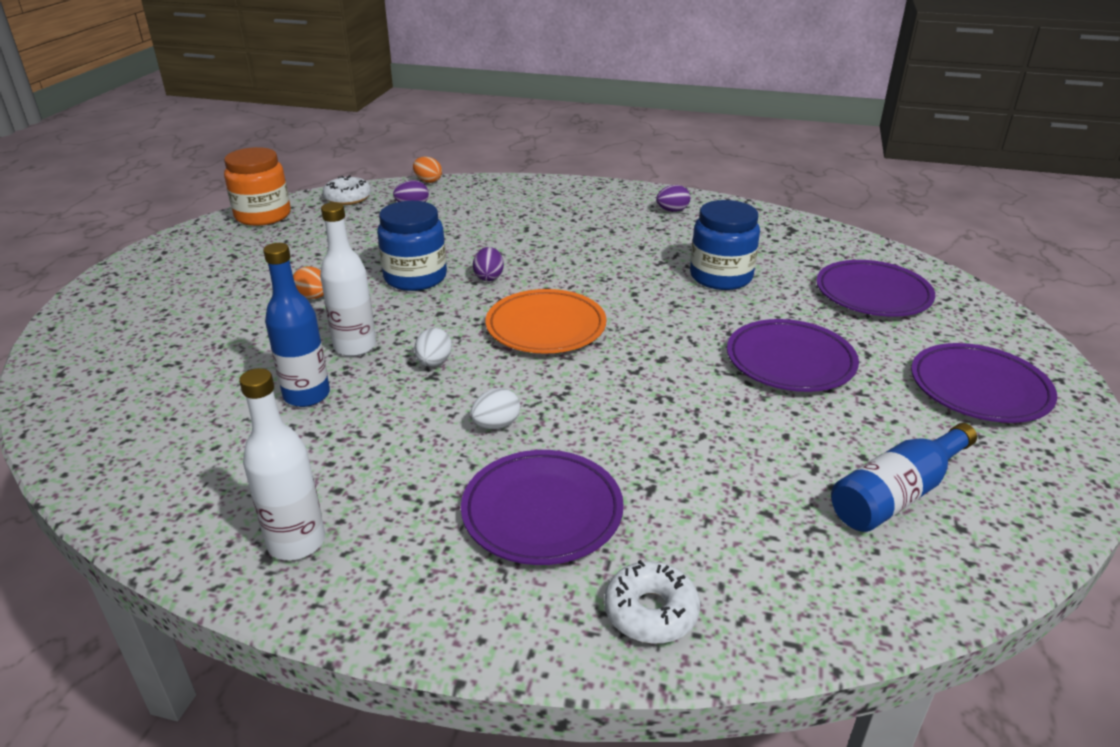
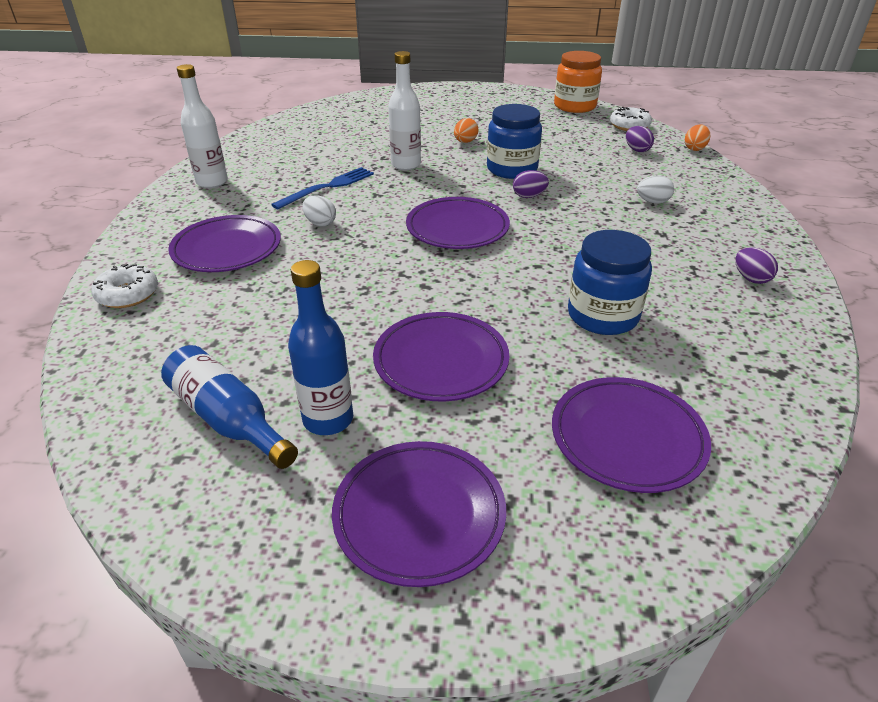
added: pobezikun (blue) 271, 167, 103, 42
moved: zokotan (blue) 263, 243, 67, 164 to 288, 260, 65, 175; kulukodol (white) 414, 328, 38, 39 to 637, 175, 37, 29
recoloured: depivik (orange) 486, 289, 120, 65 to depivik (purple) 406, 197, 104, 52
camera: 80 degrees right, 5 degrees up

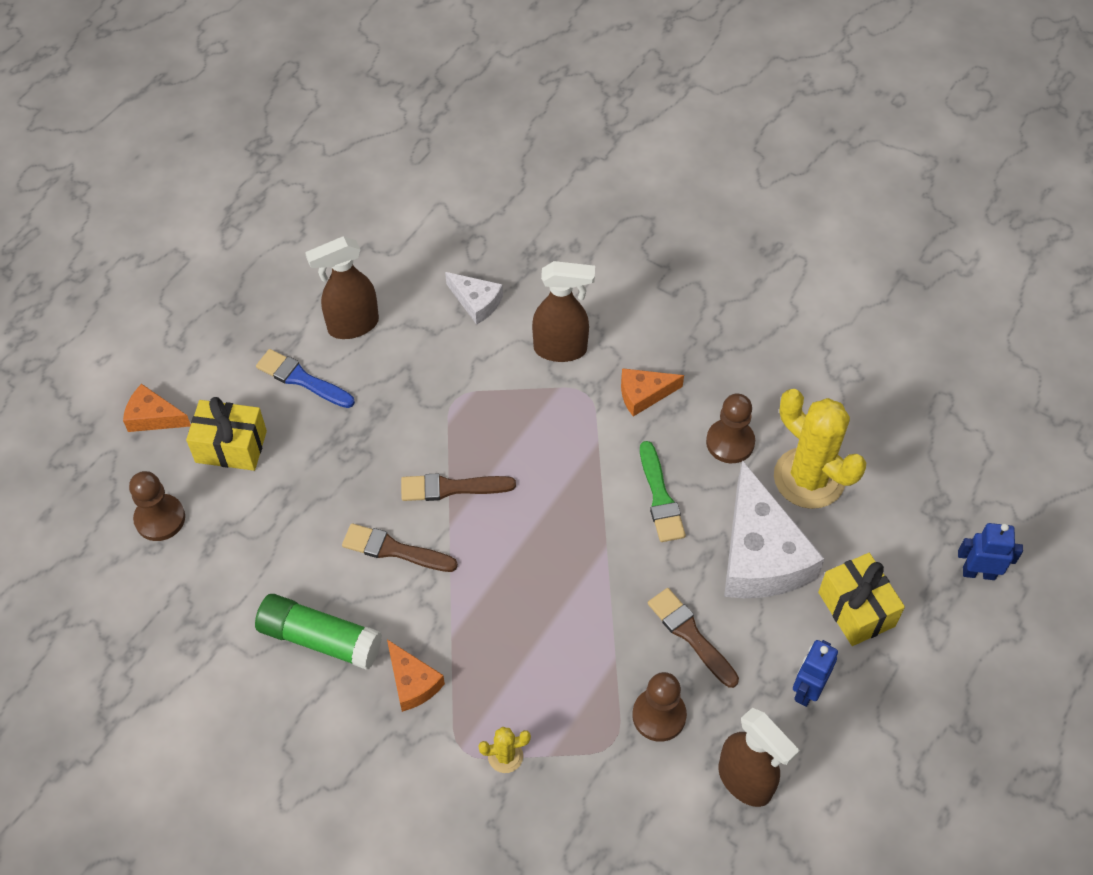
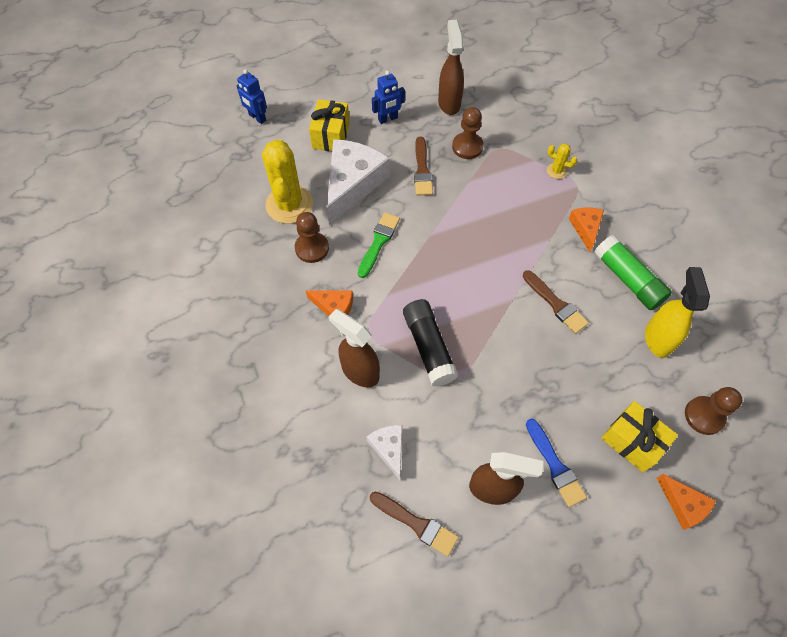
added: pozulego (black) 403, 299, 55, 88; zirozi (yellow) 645, 267, 65, 91
moved: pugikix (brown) 401, 473, 115, 28 to 370, 491, 89, 66
camera: 145 degrees left, 5 degrees up

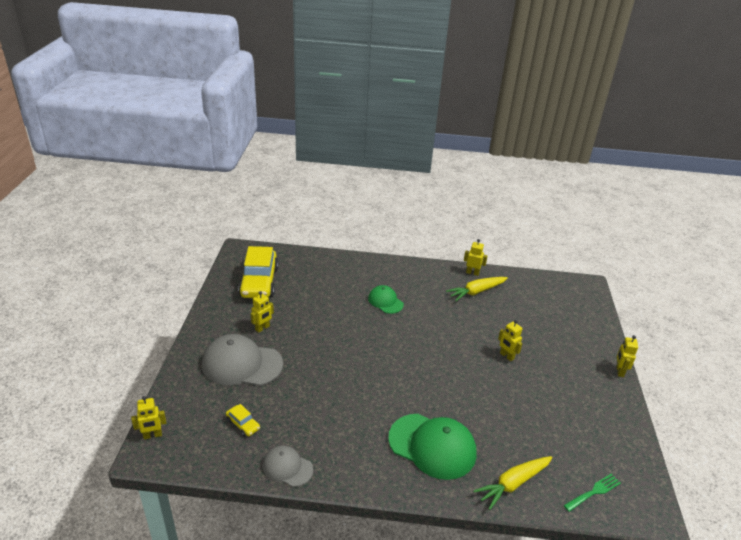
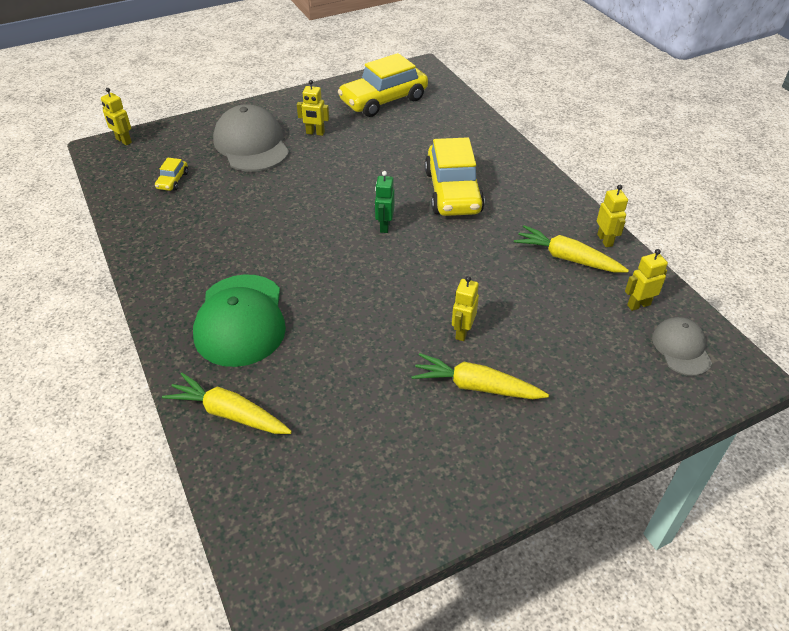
removed: pobezikun (green) 564, 474, 57, 38
added: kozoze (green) 375, 171, 20, 62; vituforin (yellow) 411, 353, 138, 46
moved: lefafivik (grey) 263, 446, 50, 41 to 652, 317, 60, 59; kozoze (yellow) 616, 335, 22, 42 to 625, 249, 43, 62
replaced: lefafivik (green) 368, 285, 36, 29 to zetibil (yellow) 425, 137, 60, 79
camera: 60 degrees right, 10 degrees up

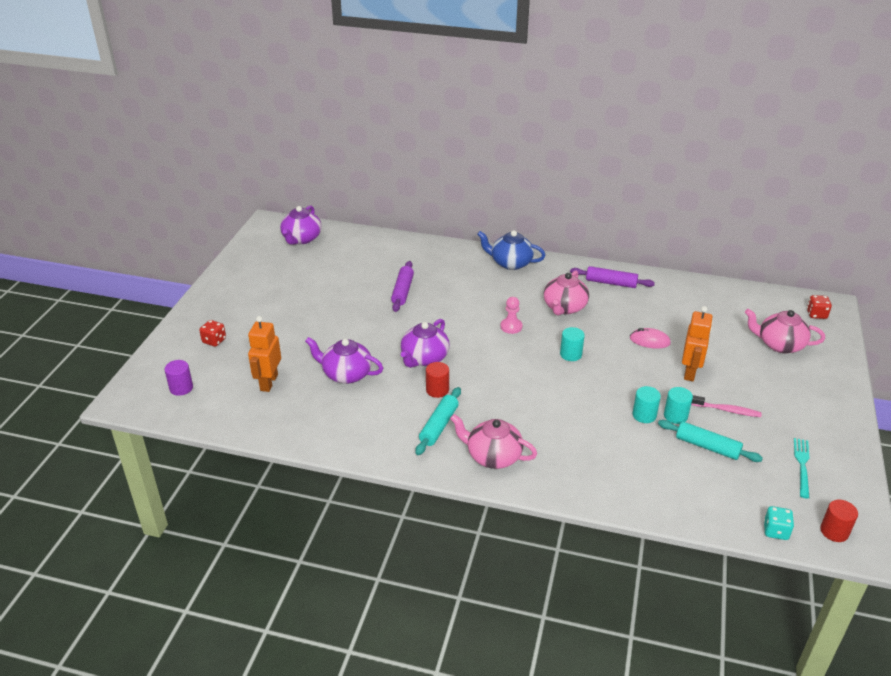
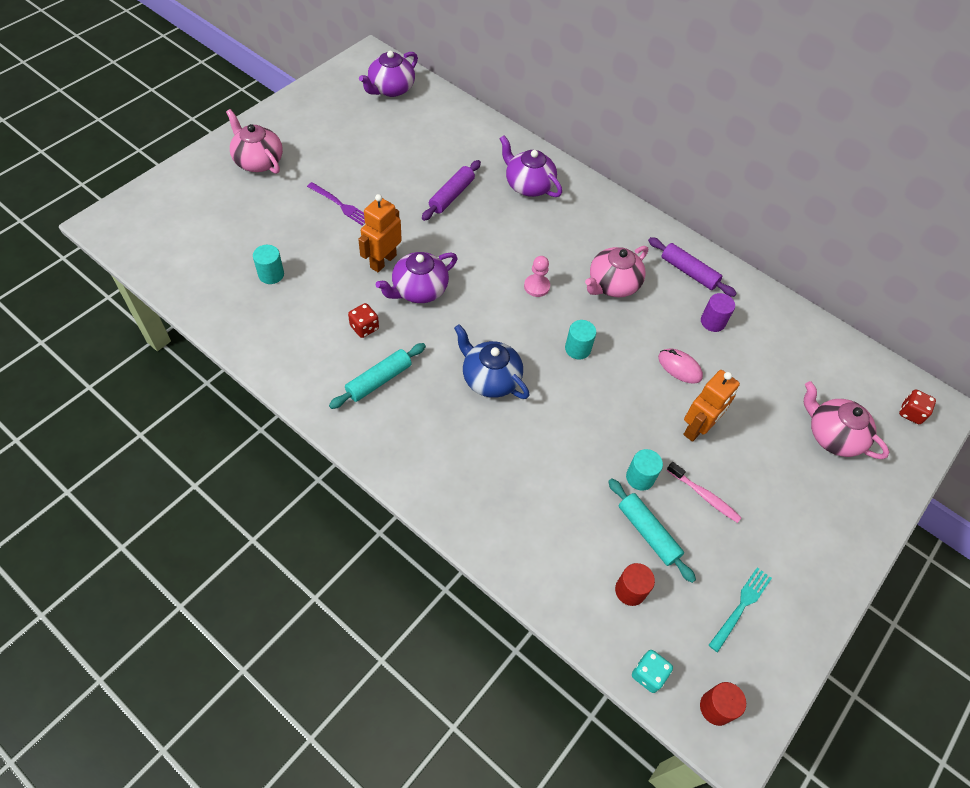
added: pobezikun (purple) 307, 182, 58, 43
moved: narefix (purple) 164, 360, 29, 36 to 701, 293, 34, 39; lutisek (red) 199, 320, 27, 27 to 348, 303, 31, 35; kozoze (orange) 248, 316, 33, 76 to 358, 194, 44, 78; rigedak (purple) 305, 337, 78, 47 to 499, 135, 63, 62; narefix (red) 426, 362, 23, 36 to 615, 563, 40, 43; rigedak (pink) 450, 414, 87, 55 to 226, 109, 57, 65; rigedak (blue) 477, 230, 69, 40 to 454, 324, 75, 75; narefix (turquoise) 633, 386, 28, 37 to 253, 245, 31, 39
camera: 20 degrees right, 20 degrees up

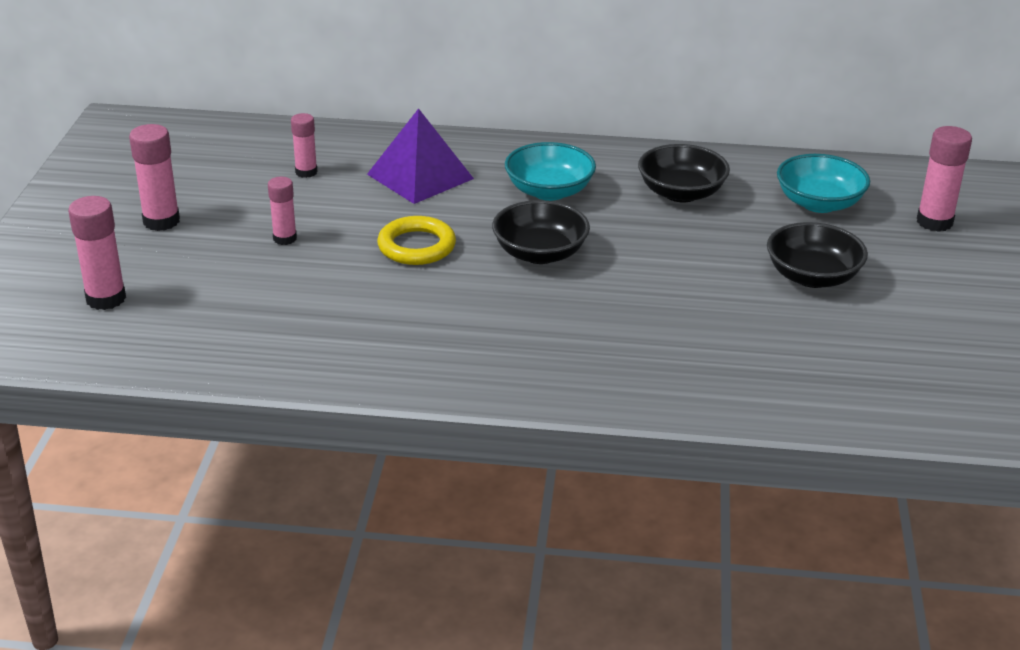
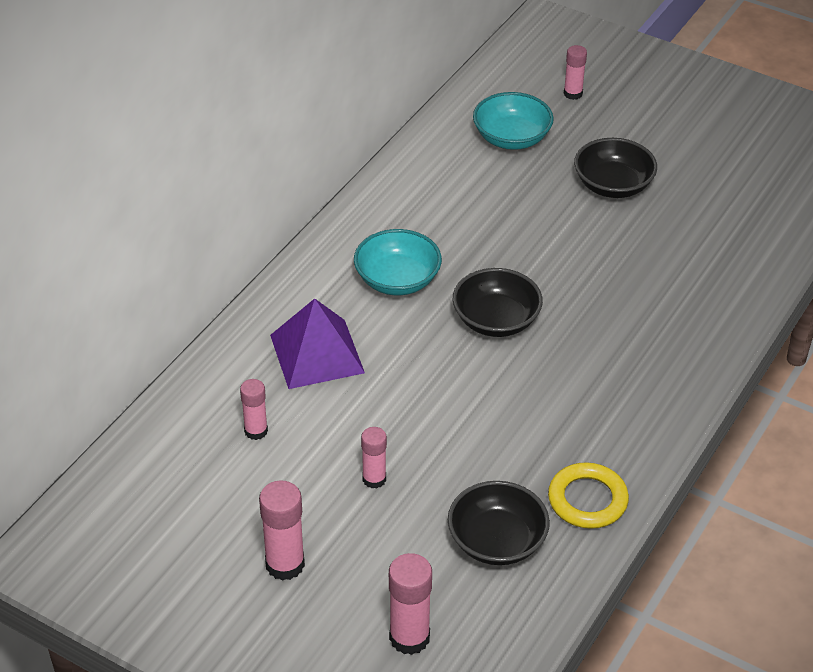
moved: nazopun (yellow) 377, 216, 79, 49 to 548, 462, 81, 67; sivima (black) 638, 144, 92, 58 to 448, 481, 102, 84
resized: pozulego (pink) 917, 126, 55, 106 = 564, 45, 23, 55 x0.64
camera: 65 degrees left, 10 degrees up

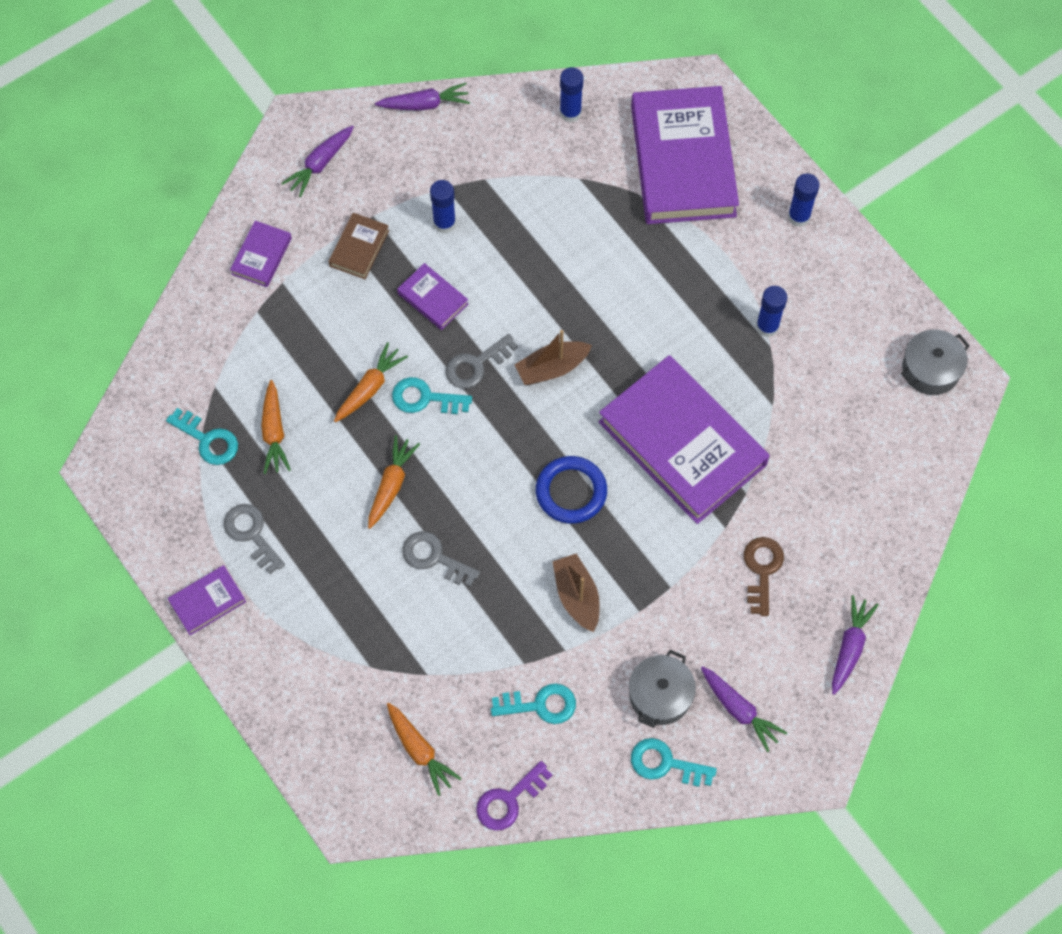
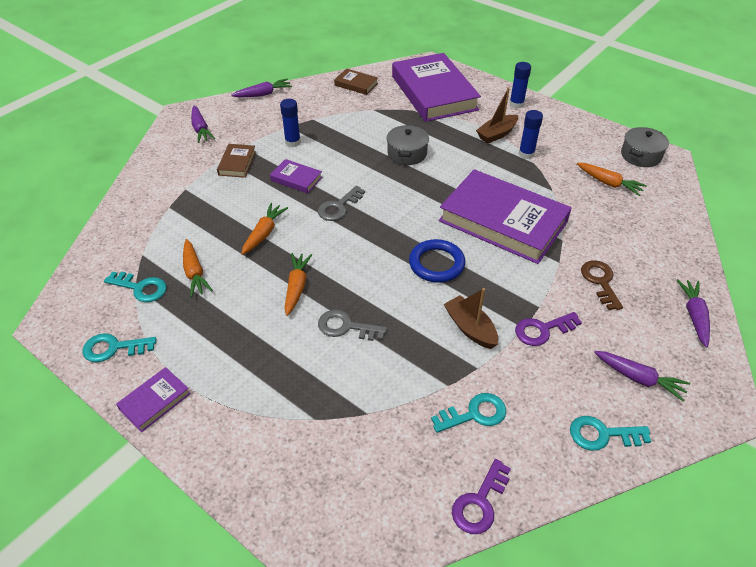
removed: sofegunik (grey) 224, 504, 61, 70; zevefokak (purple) 230, 221, 62, 66
added: sofegunik (purple) 515, 312, 67, 34
moved: vituforin (orange) 387, 703, 75, 93 to 577, 163, 70, 33; sofegunik (turquoise) 392, 377, 80, 37 to 82, 333, 74, 29; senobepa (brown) 515, 330, 77, 55 to 476, 87, 42, 57; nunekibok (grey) 629, 650, 67, 78 to 387, 125, 42, 40
replaced: pozulego (blue) 560, 67, 24, 55 to zevefokak (brown) 334, 69, 44, 26
turned: vituforin (purple) 281, 125, 73, 72 = 191, 106, 25, 37 45 degrees counterclockwise
camera: 15 degrees left, 20 degrees down

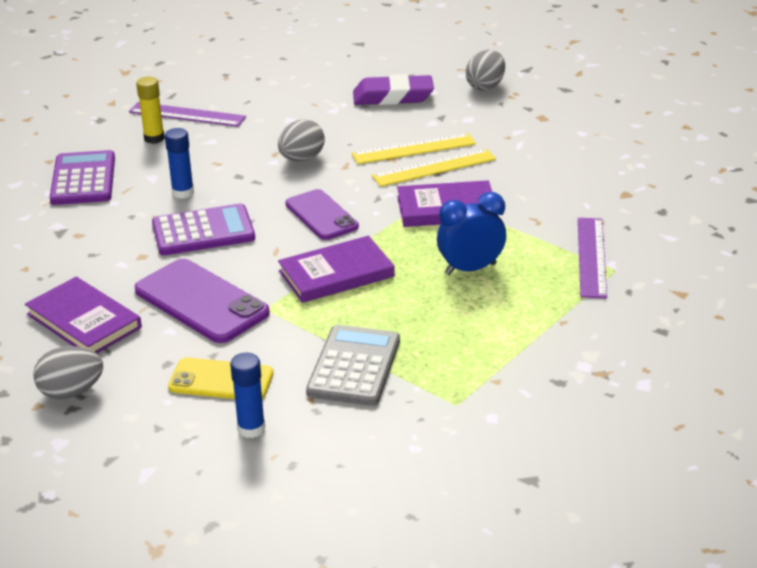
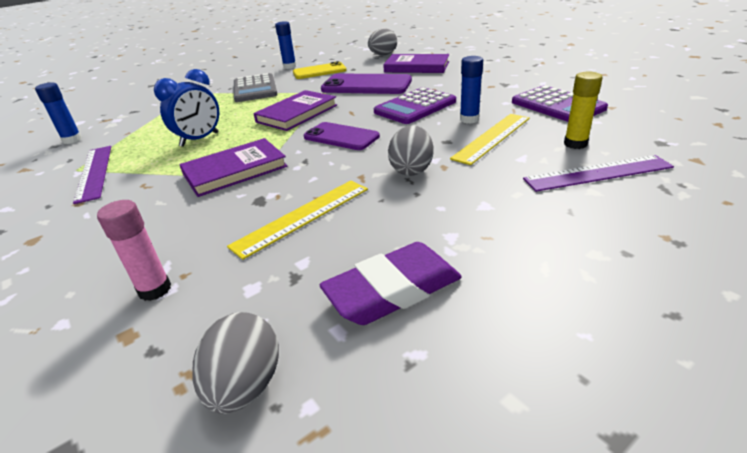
added: pozulego (blue) 35, 83, 47, 61; pozulego (pink) 97, 200, 74, 101
moved: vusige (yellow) 372, 148, 124, 39 to 450, 114, 80, 51
camera: 155 degrees right, 0 degrees up

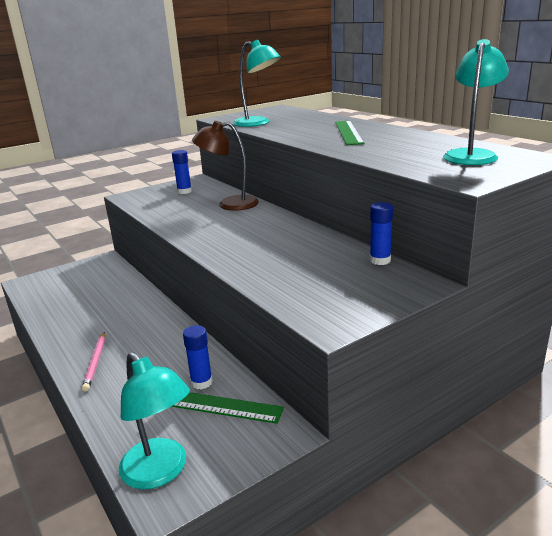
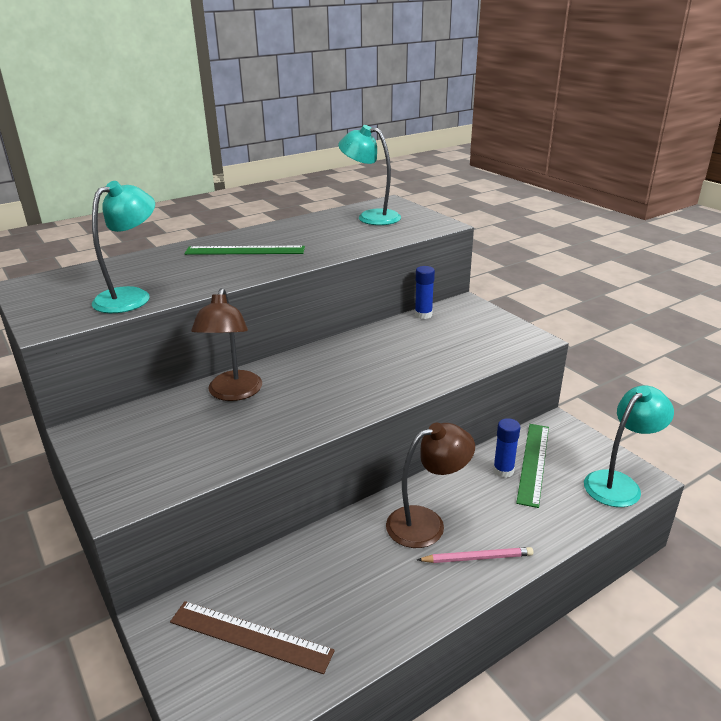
removed: pozulego (blue) 172, 150, 20, 44
added: vusige (brown) 170, 601, 165, 73; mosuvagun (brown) 386, 423, 89, 125
camera: 90 degrees left, 5 degrees up

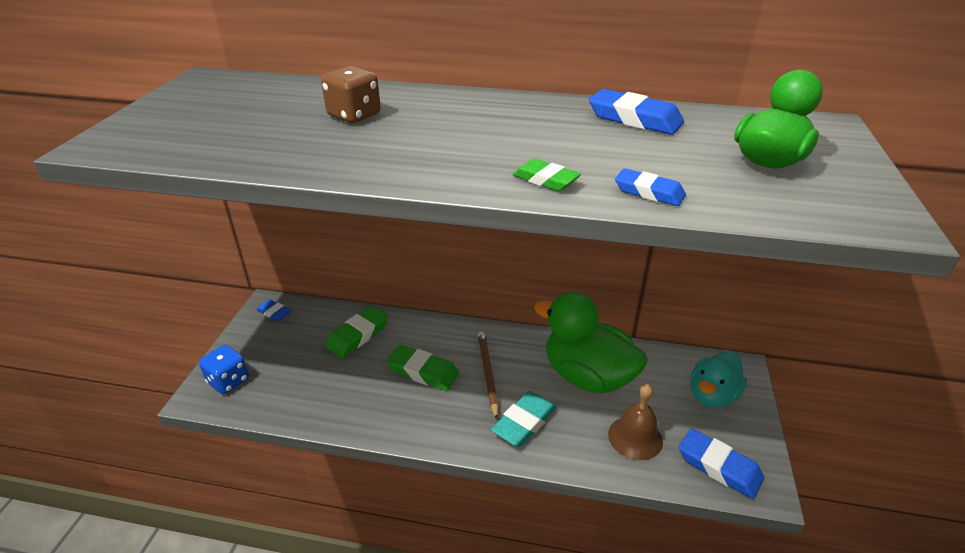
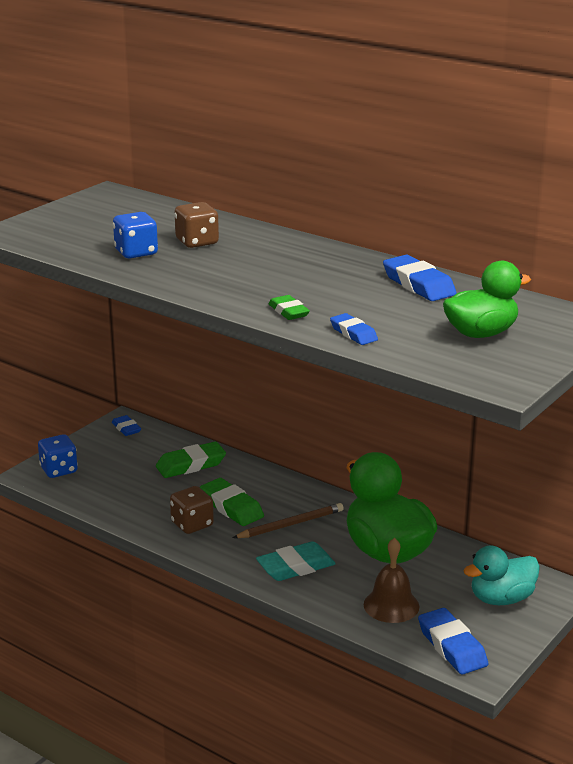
added: lutisek (blue) 113, 212, 45, 46; lutisek (brown) 170, 486, 44, 48
turned: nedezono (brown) 478, 331, 21, 88 = 232, 503, 112, 35 45 degrees clockwise
camera: 25 degrees right, 10 degrees down

